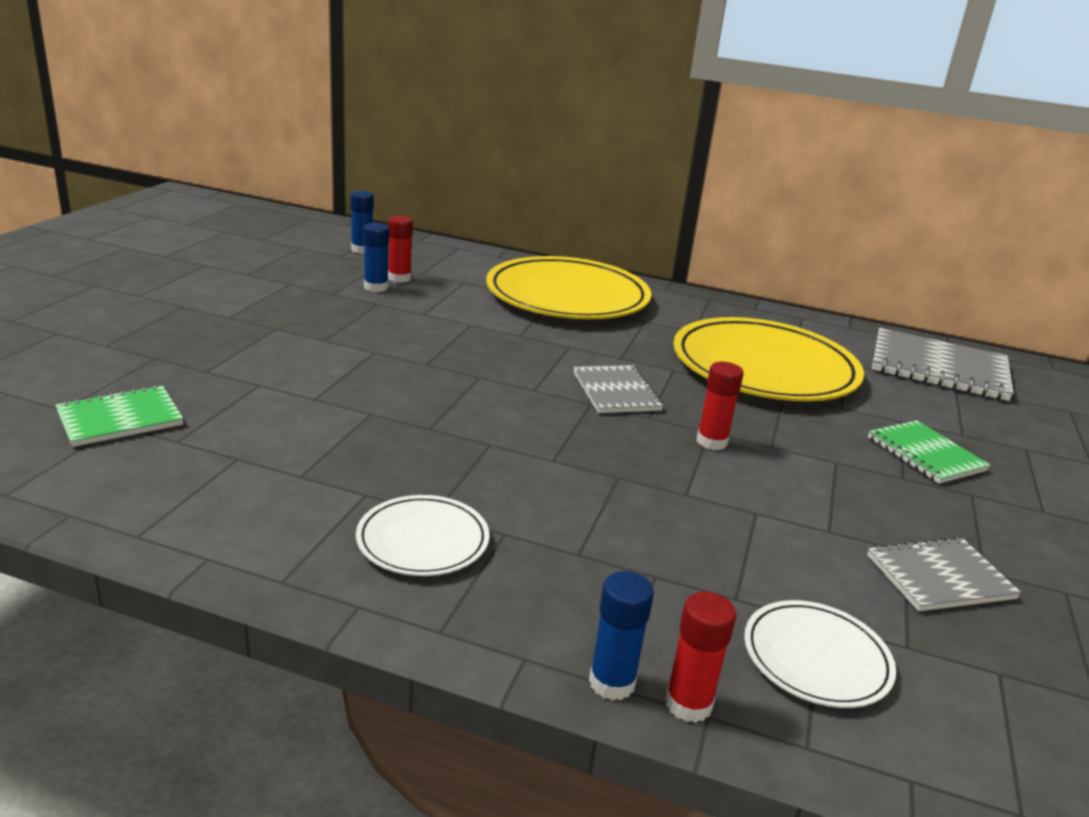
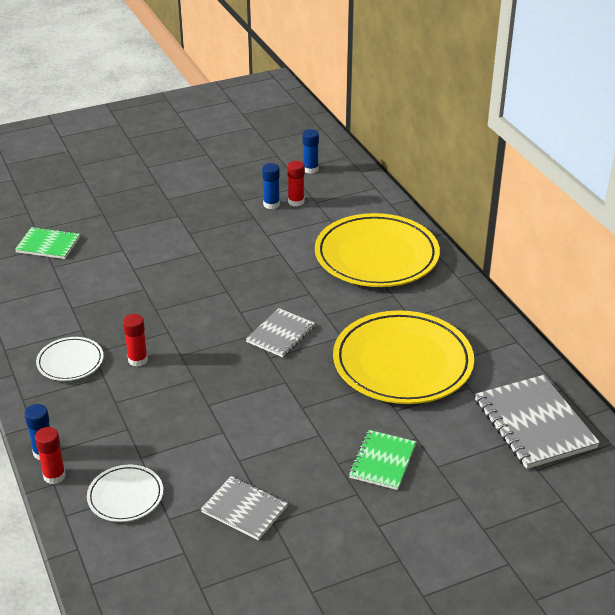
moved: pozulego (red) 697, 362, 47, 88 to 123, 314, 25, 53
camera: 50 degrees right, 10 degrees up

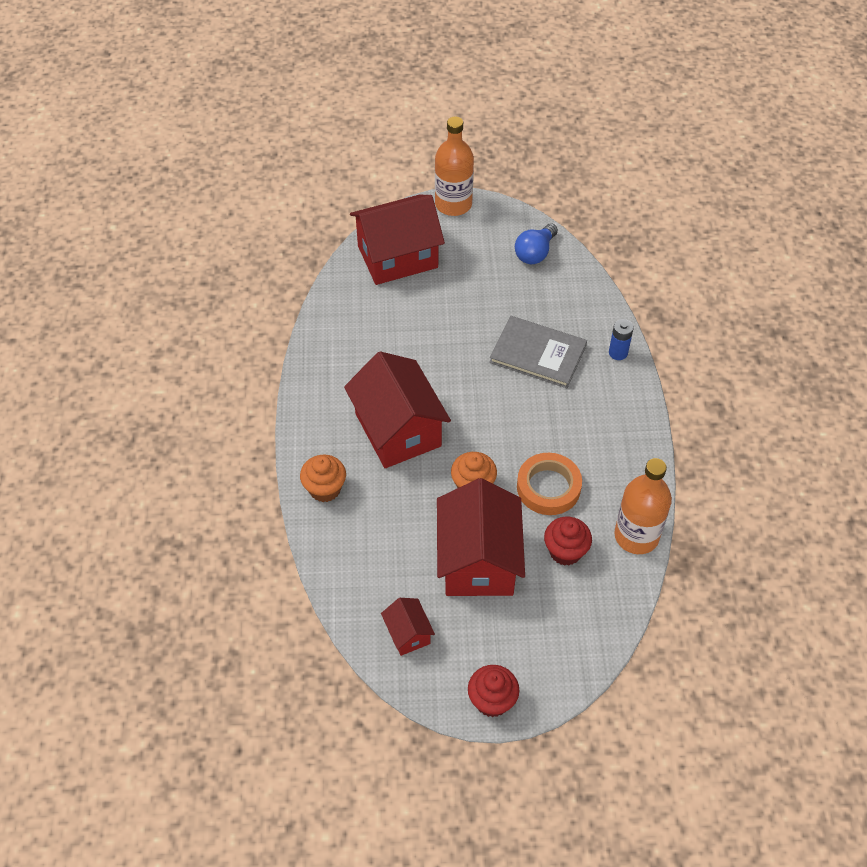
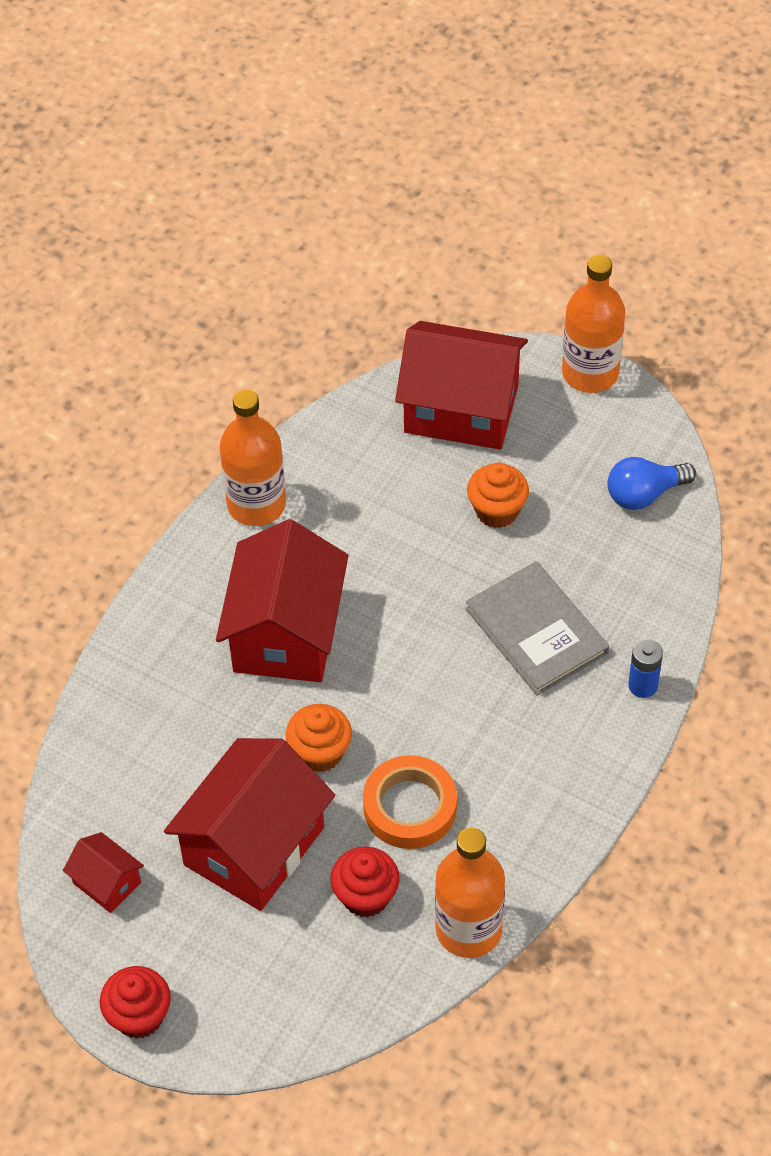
added: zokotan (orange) 220, 389, 66, 137
moved: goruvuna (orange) 300, 455, 46, 47 to 467, 463, 62, 65
turned: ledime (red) 381, 598, 54, 58 = 63, 832, 81, 81 60 degrees counterclockwise
camera: 35 degrees right, 0 degrees up

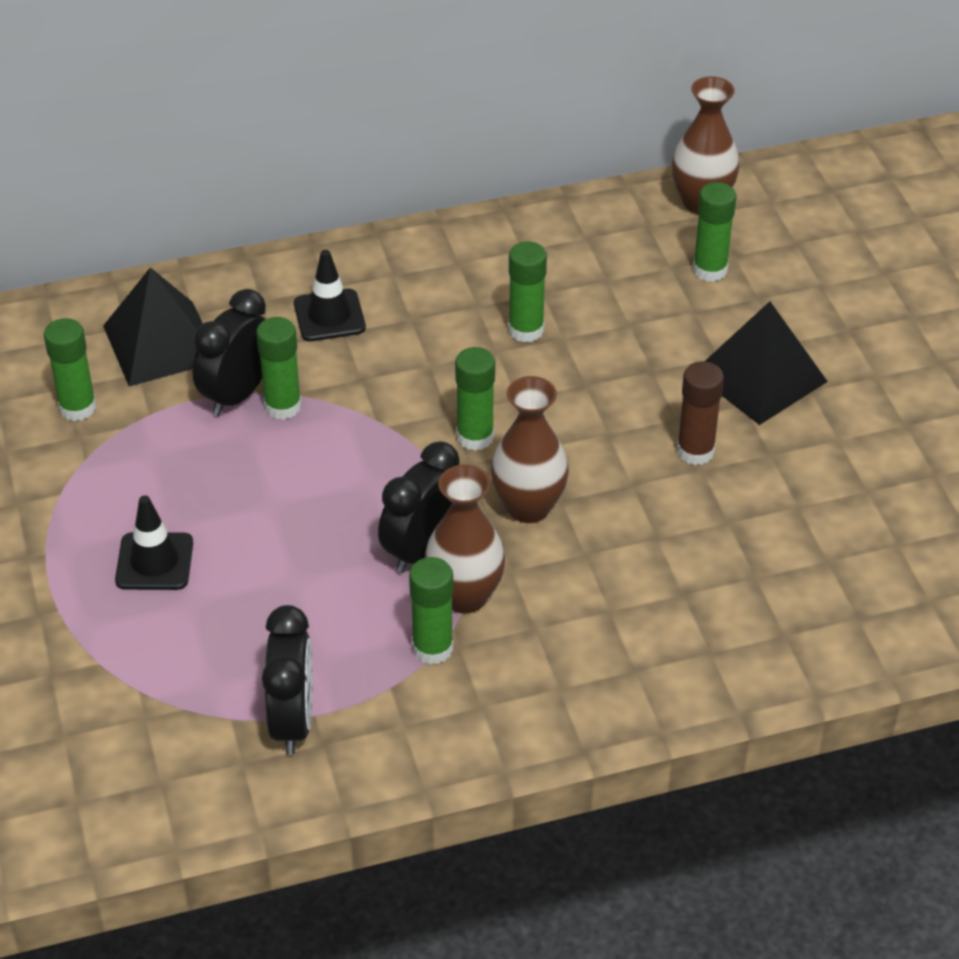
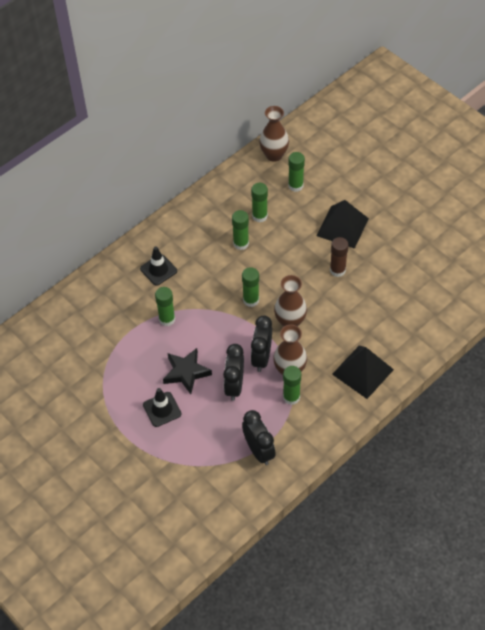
added: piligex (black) 163, 348, 49, 46
moved: pozulego (green) 44, 318, 52, 103 to 251, 183, 17, 39; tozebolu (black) 103, 267, 100, 119 to 332, 346, 62, 53; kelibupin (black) 193, 289, 73, 127 to 223, 344, 21, 57
camera: 25 degrees left, 10 degrees up

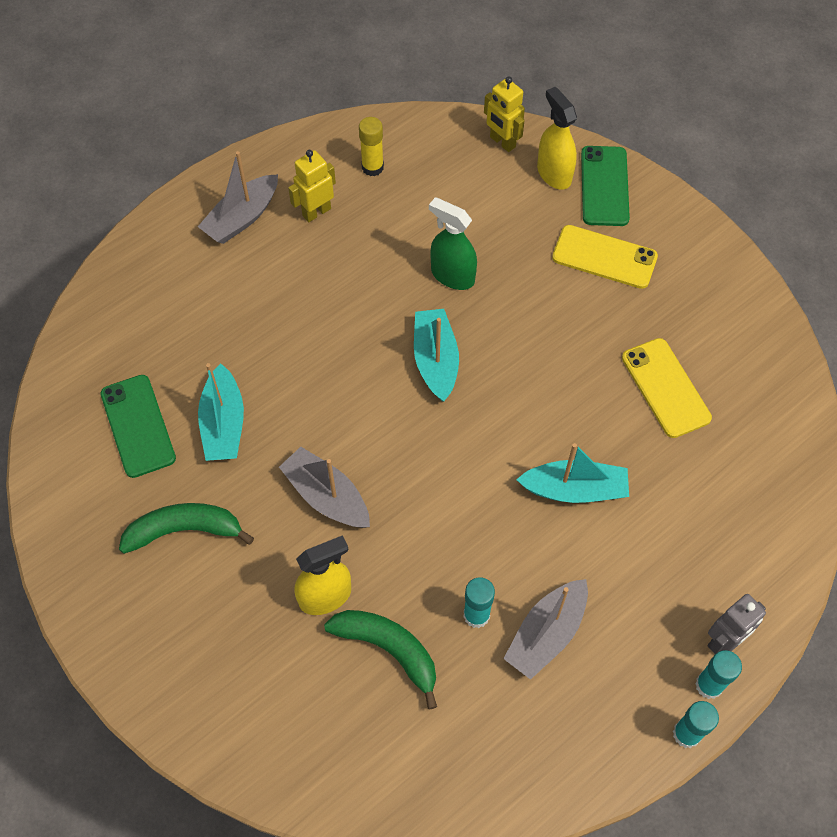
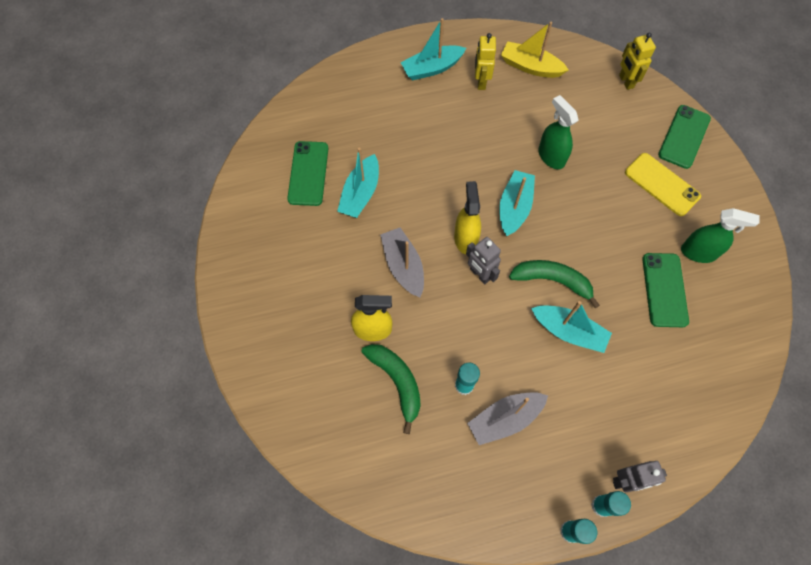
added: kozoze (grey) 466, 237, 35, 47; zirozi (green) 681, 208, 79, 55
moved: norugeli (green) 119, 503, 135, 51 to 509, 260, 91, 48; zirozi (yellow) 537, 87, 40, 102 to 454, 181, 27, 73
replaced: pozulego (yellow) 359, 117, 25, 59 to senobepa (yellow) 501, 22, 67, 56
recoloured: senobepa (grey) 198, 151, 80, 93 to senobepa (turquoise) 400, 18, 66, 62; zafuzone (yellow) 622, 338, 90, 100 to zafuzone (green) 642, 253, 47, 74
turned: kozoze (yellow) 288, 150, 48, 72 = 475, 33, 21, 57 75 degrees counterclockwise
camera: 25 degrees right, 5 degrees up

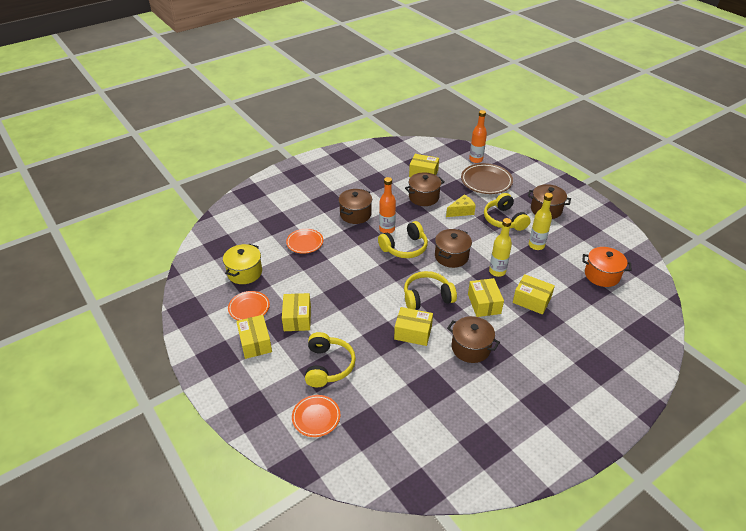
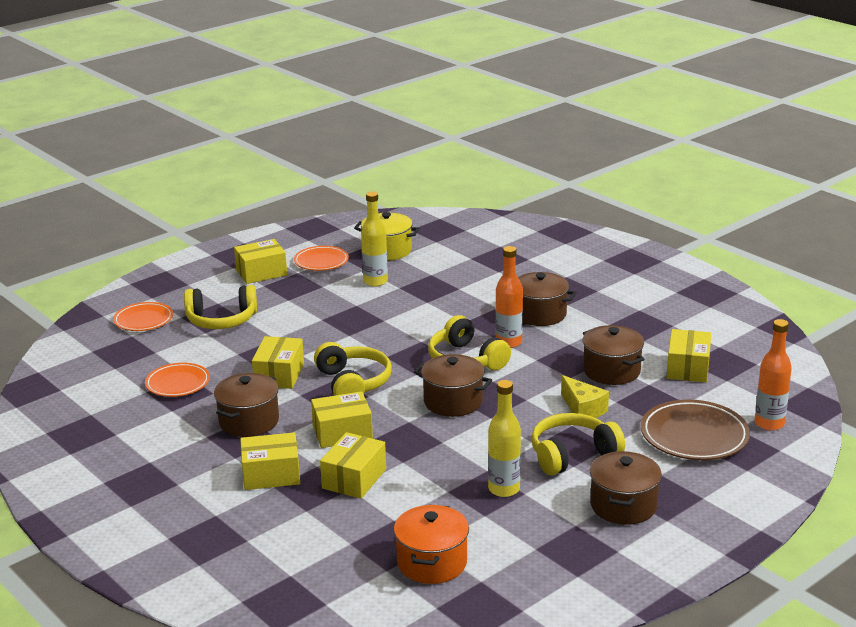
moved: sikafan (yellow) 282, 293, 29, 38 to 240, 432, 60, 58; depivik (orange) 286, 229, 37, 25 to 145, 363, 65, 34; zokotan (yellow) 489, 218, 23, 59 to 361, 191, 27, 96
camera: 85 degrees right, 15 degrees down

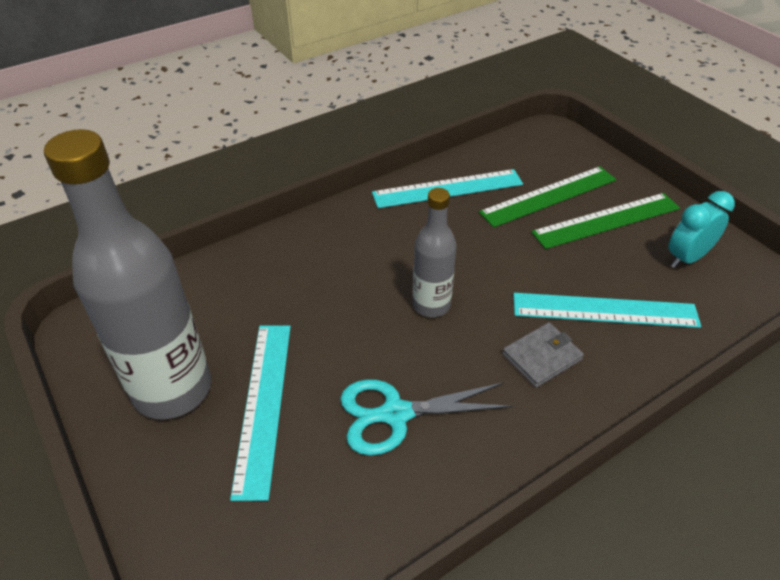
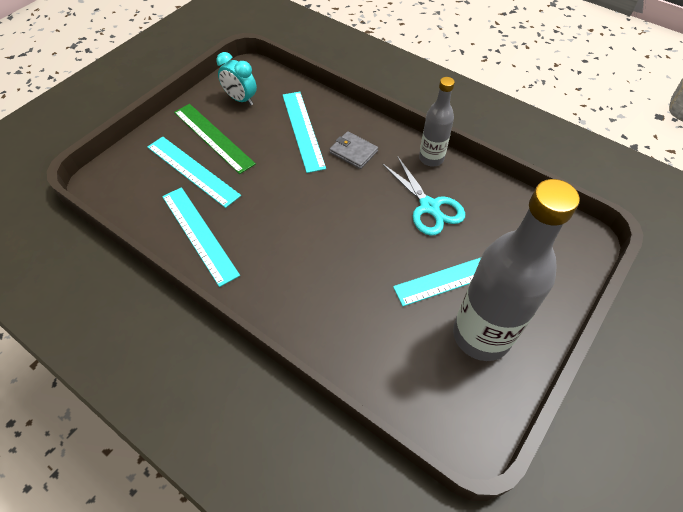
moved: zokotan (grey) 413, 188, 44, 129 to 419, 77, 36, 90
recoloured: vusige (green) 479, 166, 137, 62 to vusige (turquoise) 147, 137, 94, 71
camera: 110 degrees left, 10 degrees up

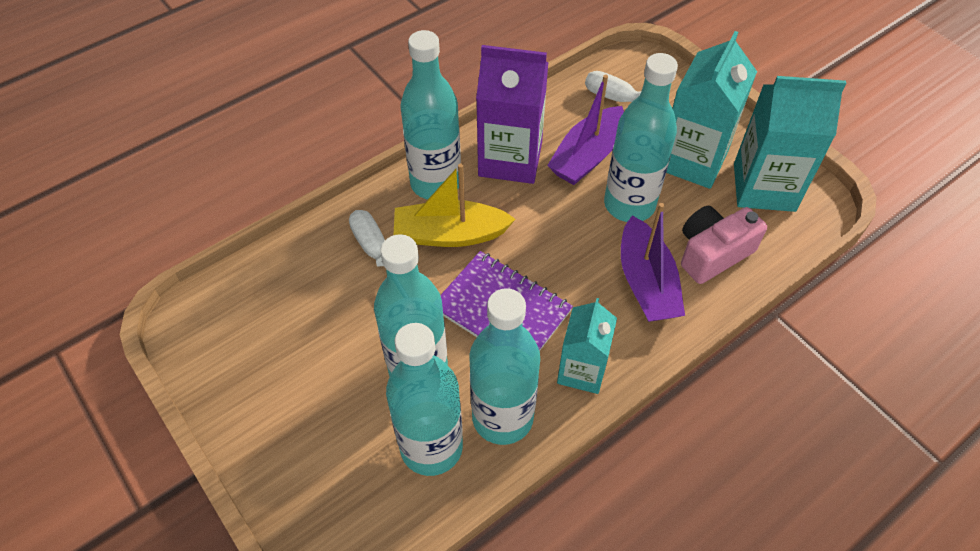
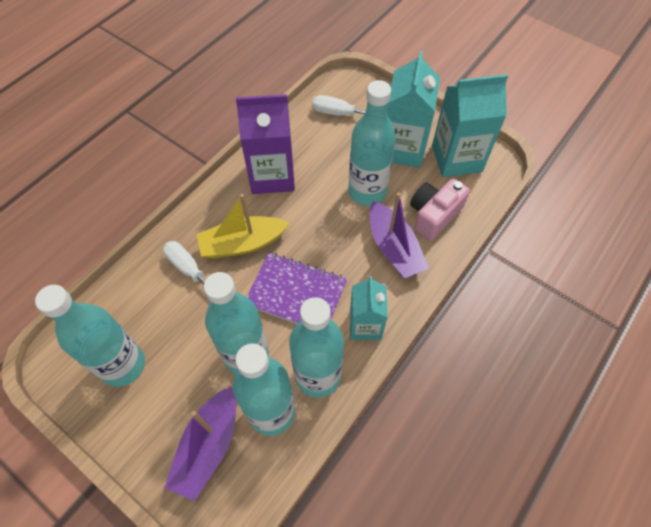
moved: zokotan (turquoise) 400, 30, 61, 169 to 35, 285, 110, 102; senobepa (purple) 547, 75, 77, 110 to 165, 386, 71, 115
camera: 15 degrees left, 5 degrees up

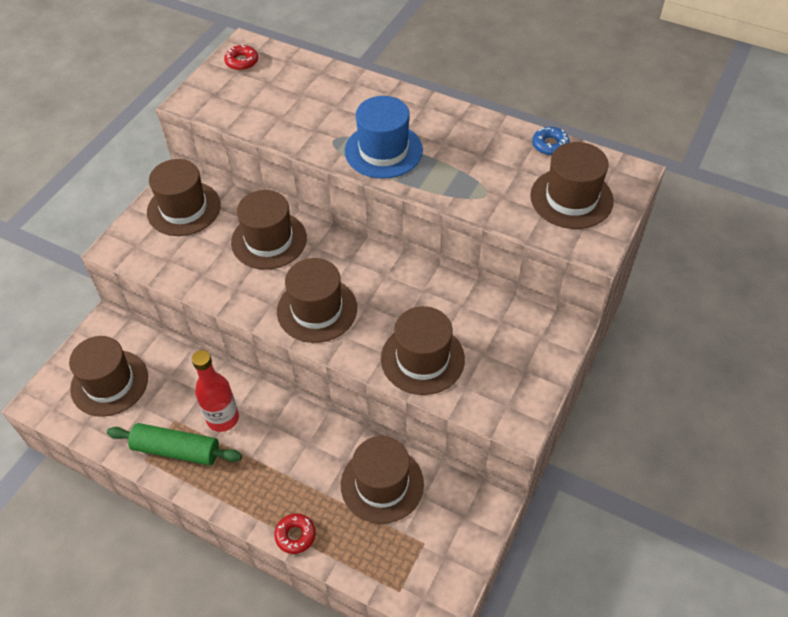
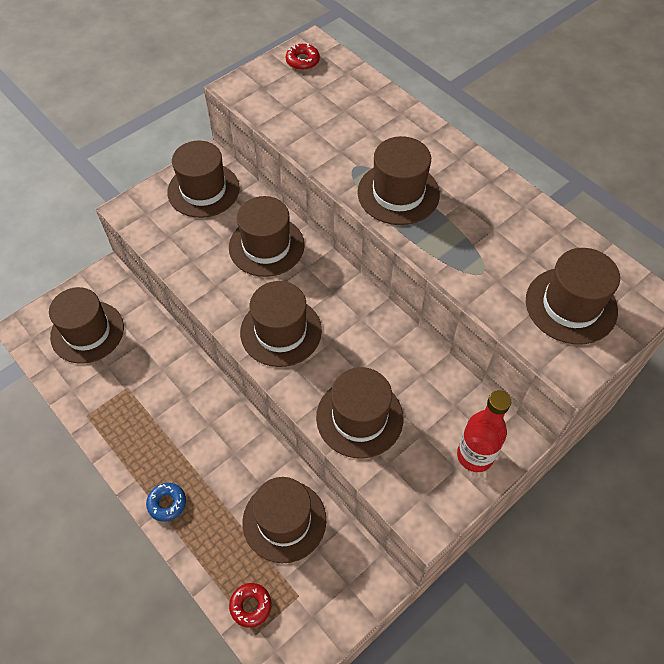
removed: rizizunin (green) 107, 423, 135, 43
moved: zokotan (red) 192, 350, 47, 82 to 457, 390, 54, 82; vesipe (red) 274, 514, 42, 40 to 229, 583, 43, 45; vesipe (blue) 532, 127, 38, 29 to 146, 483, 40, 39
recoloured: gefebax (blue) 345, 96, 78, 83 to gefebax (brown) 357, 136, 83, 89
camera: 20 degrees right, 5 degrees up

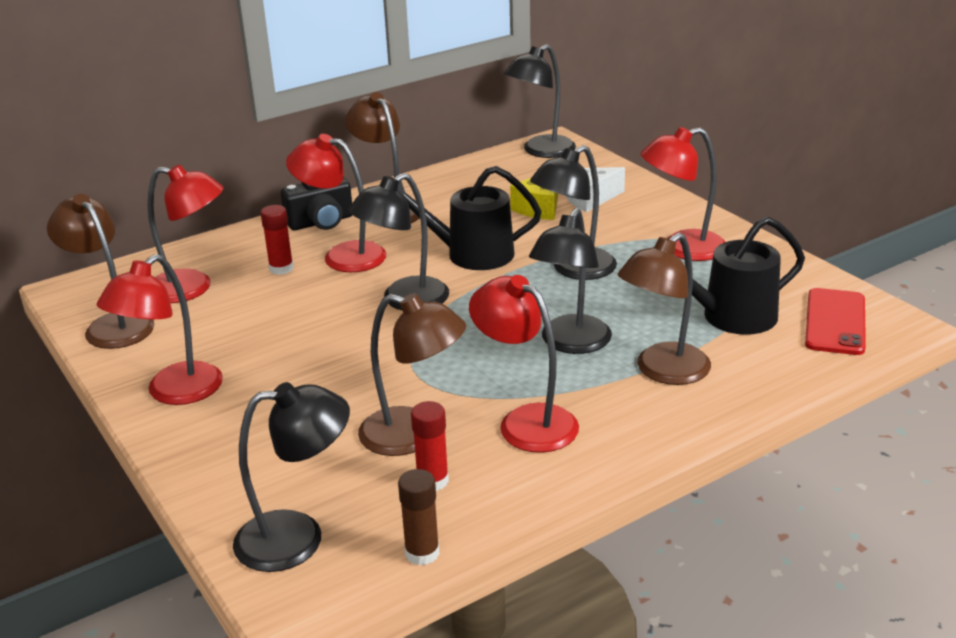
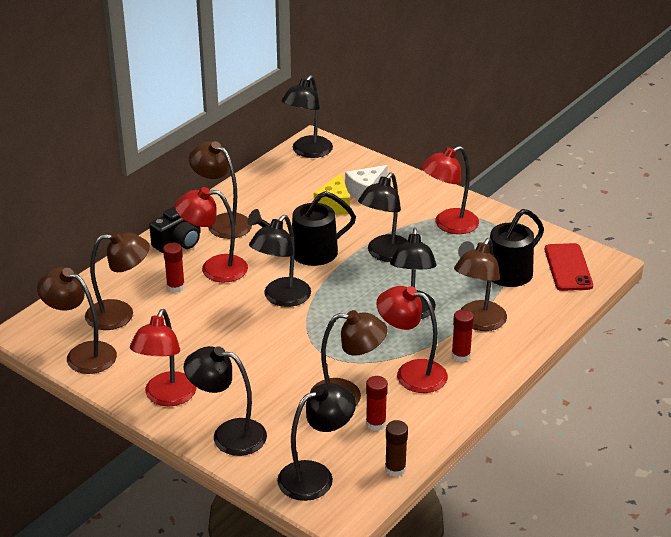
added: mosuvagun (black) 184, 346, 83, 110; pozulego (red) 451, 309, 23, 53
recoloured: mosuvagun (red) 148, 164, 76, 139 to mosuvagun (brown) 85, 231, 65, 99
camera: 20 degrees left, 5 degrees up

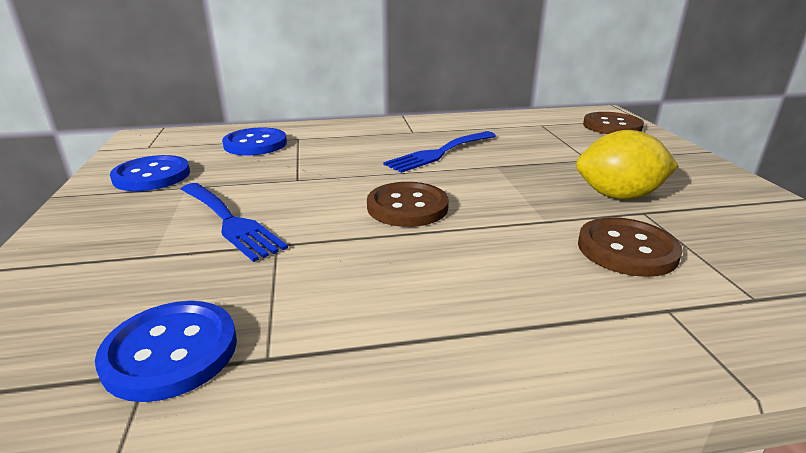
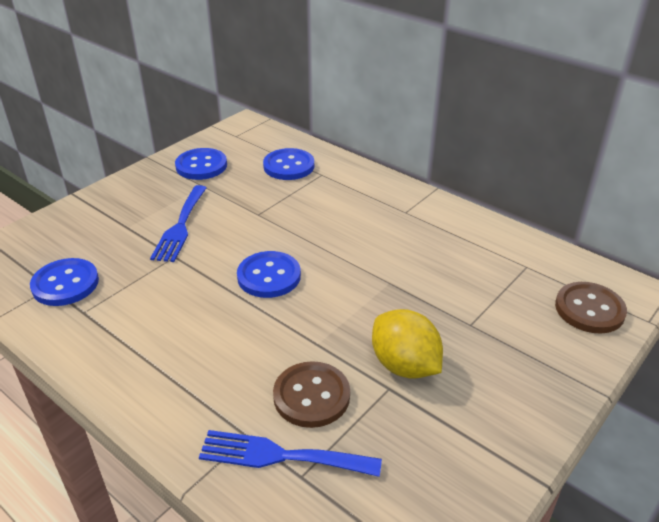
moved: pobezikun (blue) 383, 131, 113, 42 to 199, 430, 183, 47
recoloured: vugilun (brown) 367, 182, 82, 45 to vugilun (blue) 237, 251, 64, 47
camera: 50 degrees right, 10 degrees up

